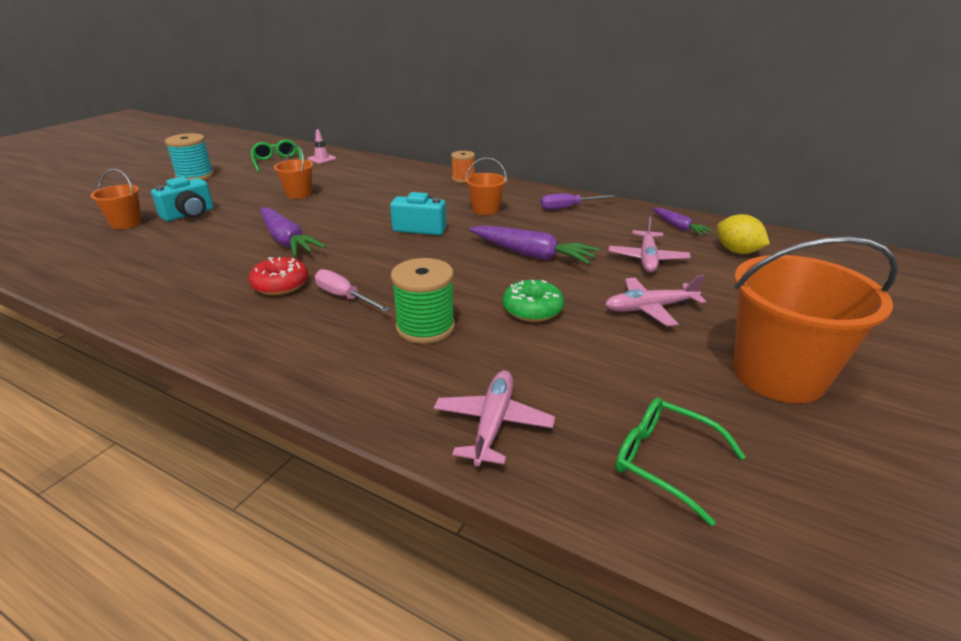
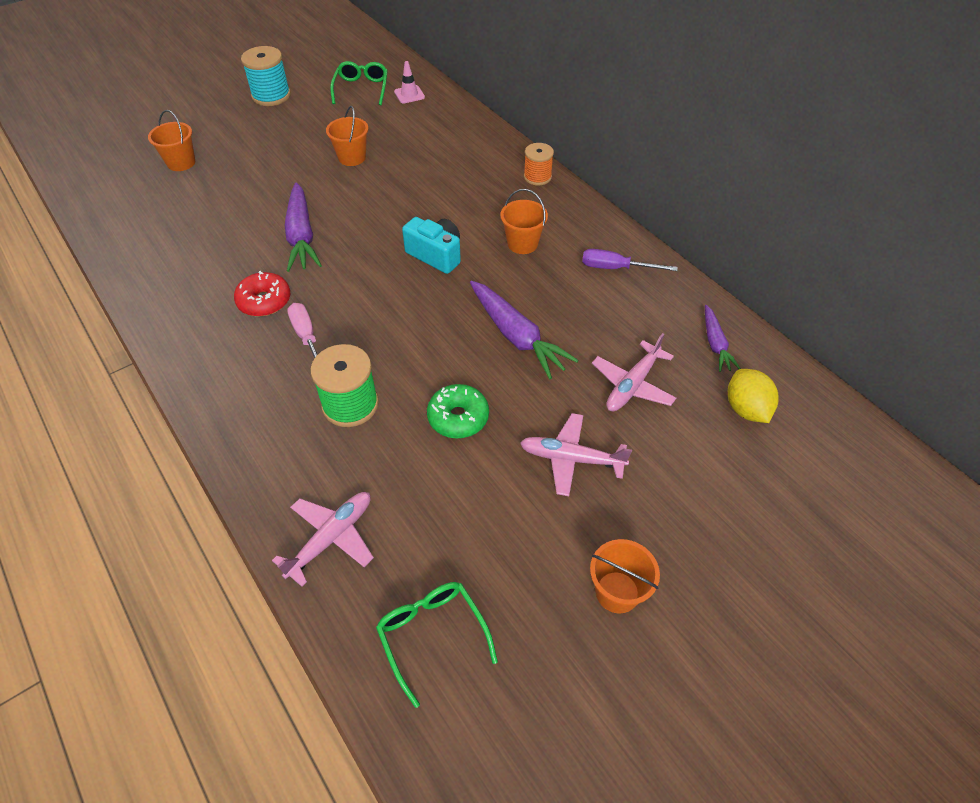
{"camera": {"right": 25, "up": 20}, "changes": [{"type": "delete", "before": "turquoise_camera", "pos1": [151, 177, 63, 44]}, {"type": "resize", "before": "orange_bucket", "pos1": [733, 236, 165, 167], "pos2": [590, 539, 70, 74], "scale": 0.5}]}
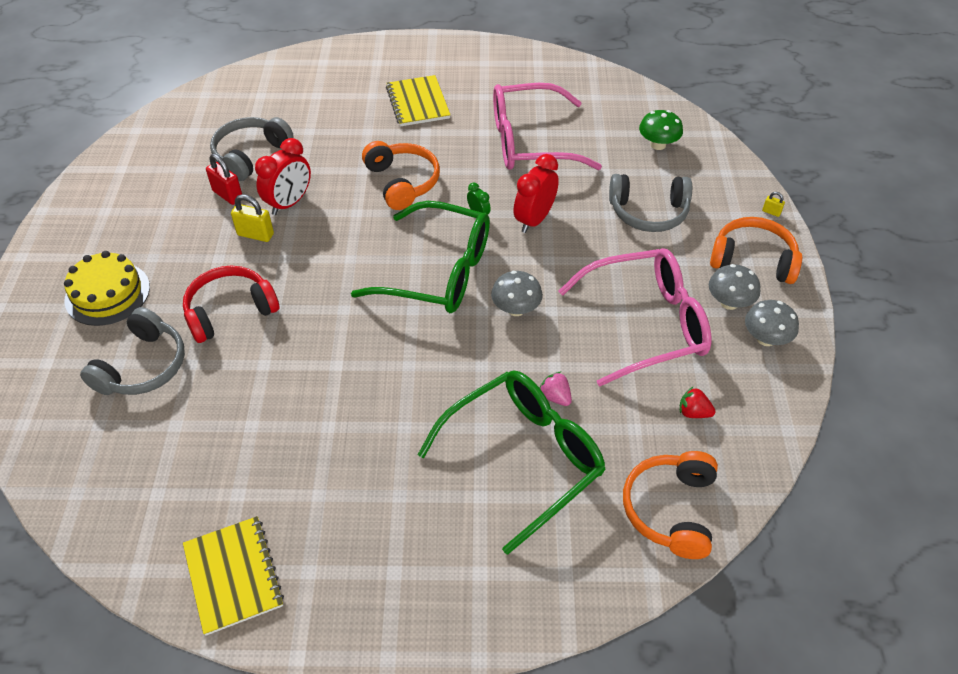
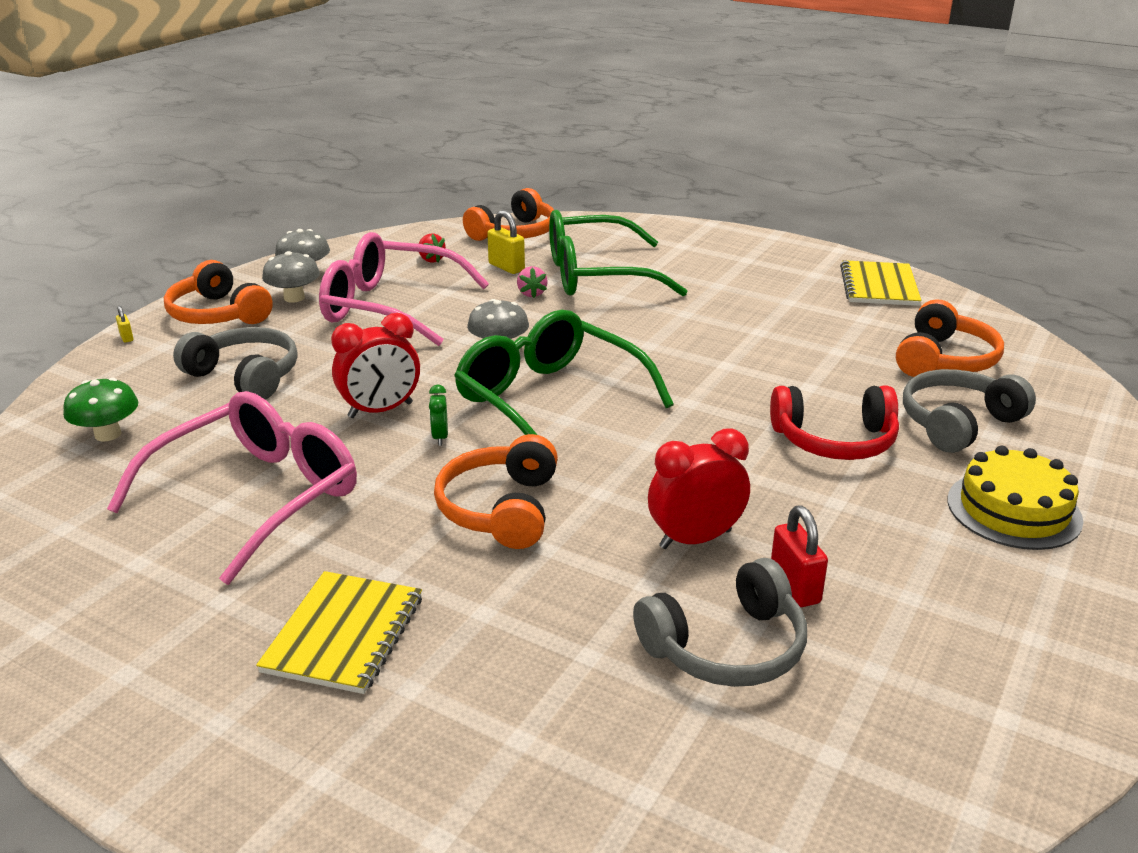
{"camera": {"right": -150, "up": -20}, "changes": [{"type": "move", "before": "yellow_padlock", "pos1": [231, 194, 43, 48], "pos2": [487, 210, 38, 64]}, {"type": "rotate", "before": "pink_glasses", "pos1": [493, 83, 109, 87], "pos2": [107, 391, 250, 194], "turn": -75}, {"type": "insert", "after": "orange_headphones", "pos2": [896, 299, 108, 78]}]}
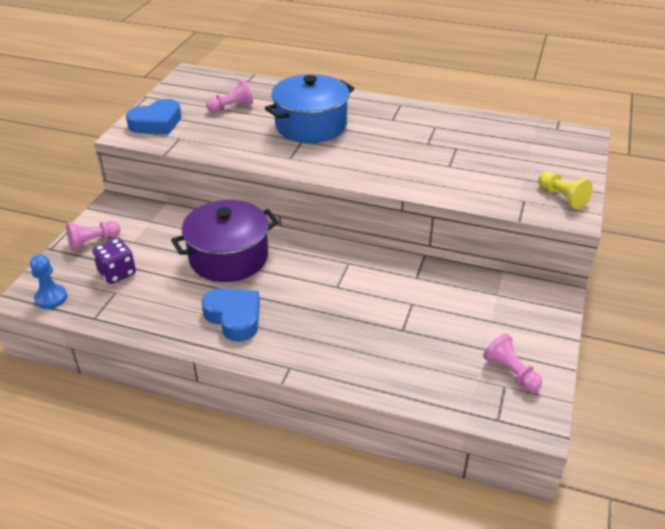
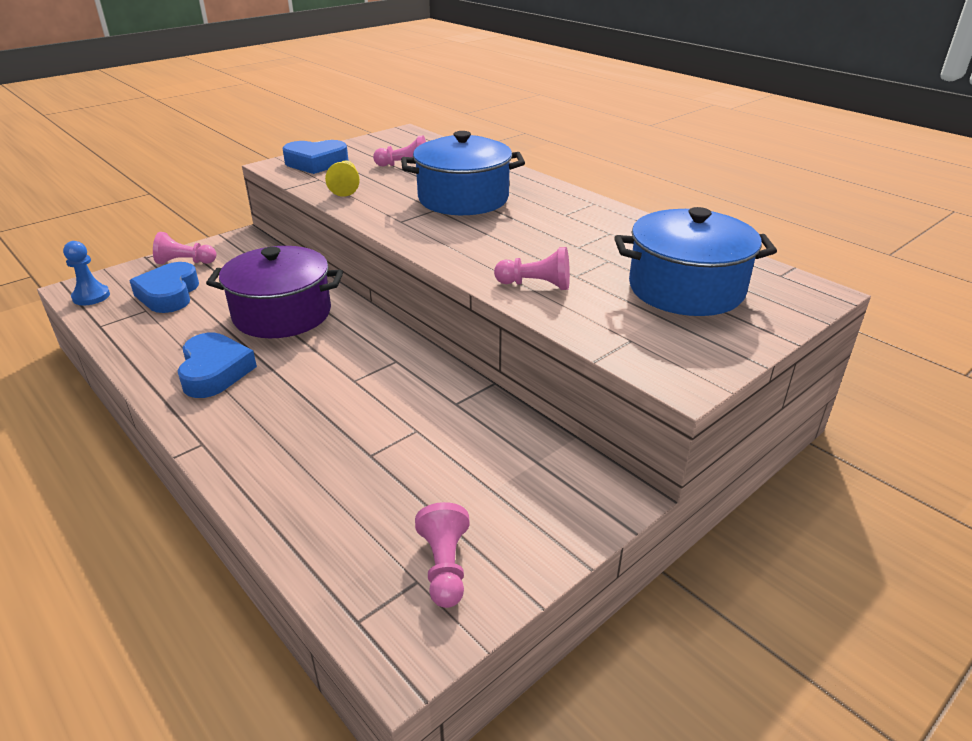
{"camera": {"right": 30, "up": -5}, "changes": [{"type": "replace", "before": "purple_dice", "after": "blue_heart", "pos1": [92, 238, 44, 46], "pos2": [129, 262, 70, 51]}, {"type": "move", "before": "yellow_pawn", "pos1": [538, 171, 55, 38], "pos2": [325, 160, 35, 37]}, {"type": "insert", "after": "pink_pawn", "pos2": [494, 247, 76, 43]}, {"type": "insert", "after": "blue_pot", "pos2": [614, 207, 163, 109]}]}
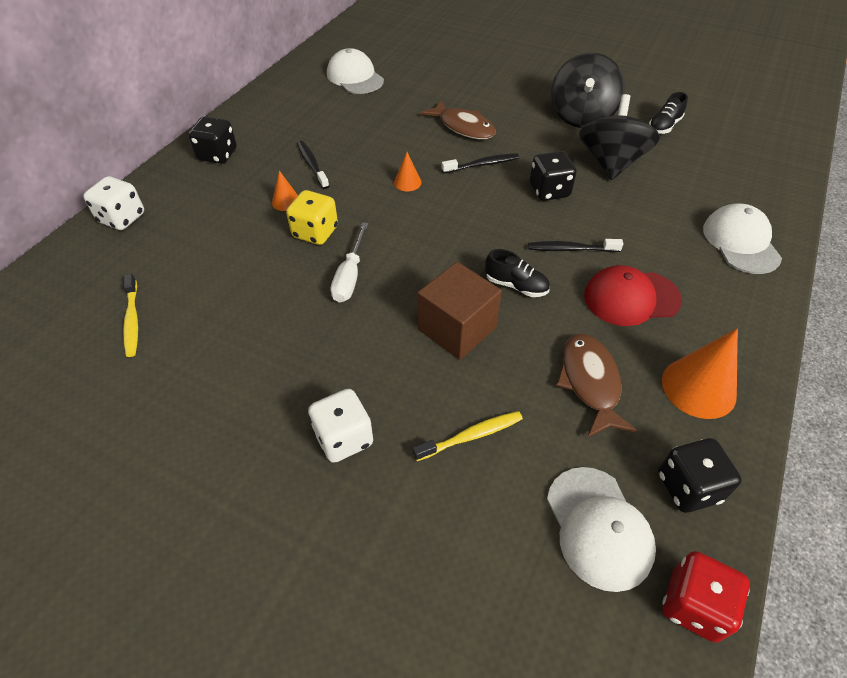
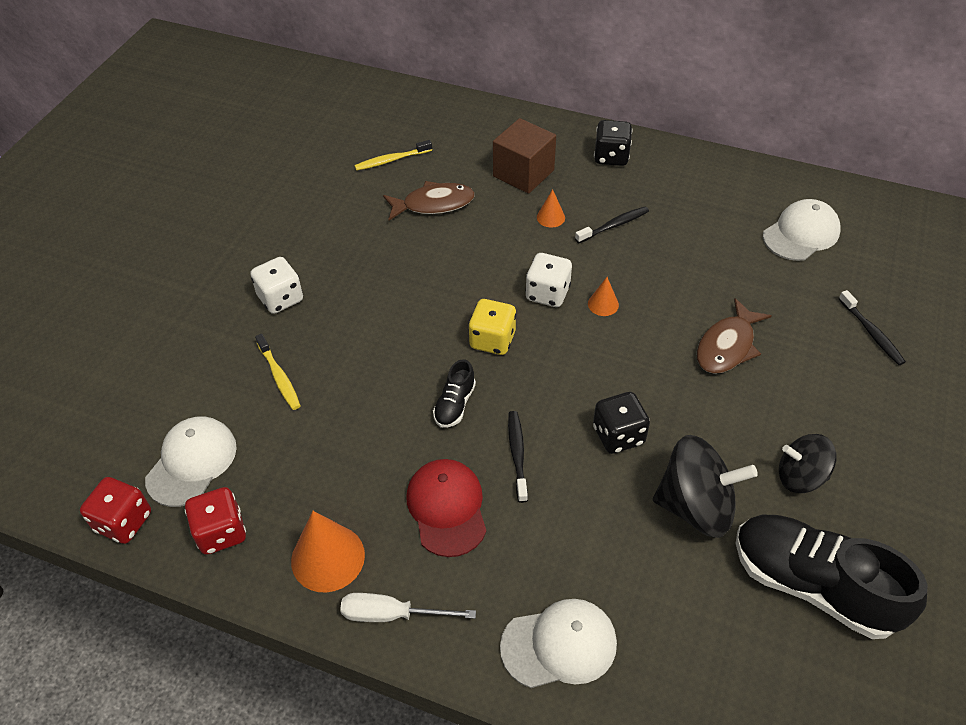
{"camera": {"right": 85, "up": 0}, "changes": [{"type": "move", "before": "white_dice", "pos1": [83, 176, 61, 54], "pos2": [525, 253, 47, 54]}, {"type": "move", "before": "yellow_dice", "pos1": [286, 190, 52, 55], "pos2": [468, 299, 49, 56]}, {"type": "move", "before": "white_screwdriver", "pos1": [330, 223, 38, 80], "pos2": [340, 593, 136, 29]}, {"type": "move", "before": "brown_cube", "pos1": [418, 262, 84, 98], "pos2": [493, 118, 63, 76]}, {"type": "move", "before": "black_toothbrush", "pos1": [442, 153, 77, 20], "pos2": [839, 290, 67, 75]}, {"type": "rotate", "before": "white_cap", "pos1": [547, 467, 109, 125], "pos2": [145, 416, 92, 91], "turn": 135}, {"type": "resize", "before": "black_spinning_top", "pos1": [551, 53, 74, 75], "pos2": [779, 434, 58, 59], "scale": 0.64}, {"type": "move", "before": "brown_fish", "pos1": [556, 334, 81, 103], "pos2": [383, 181, 92, 40]}, {"type": "resize", "before": "black_shoe", "pos1": [649, 92, 39, 42], "pos2": [736, 515, 192, 124], "scale": 2.18}, {"type": "recolor", "before": "black_dice", "after": "red_dice", "pos1": [658, 438, 84, 75], "pos2": [185, 487, 61, 68]}]}
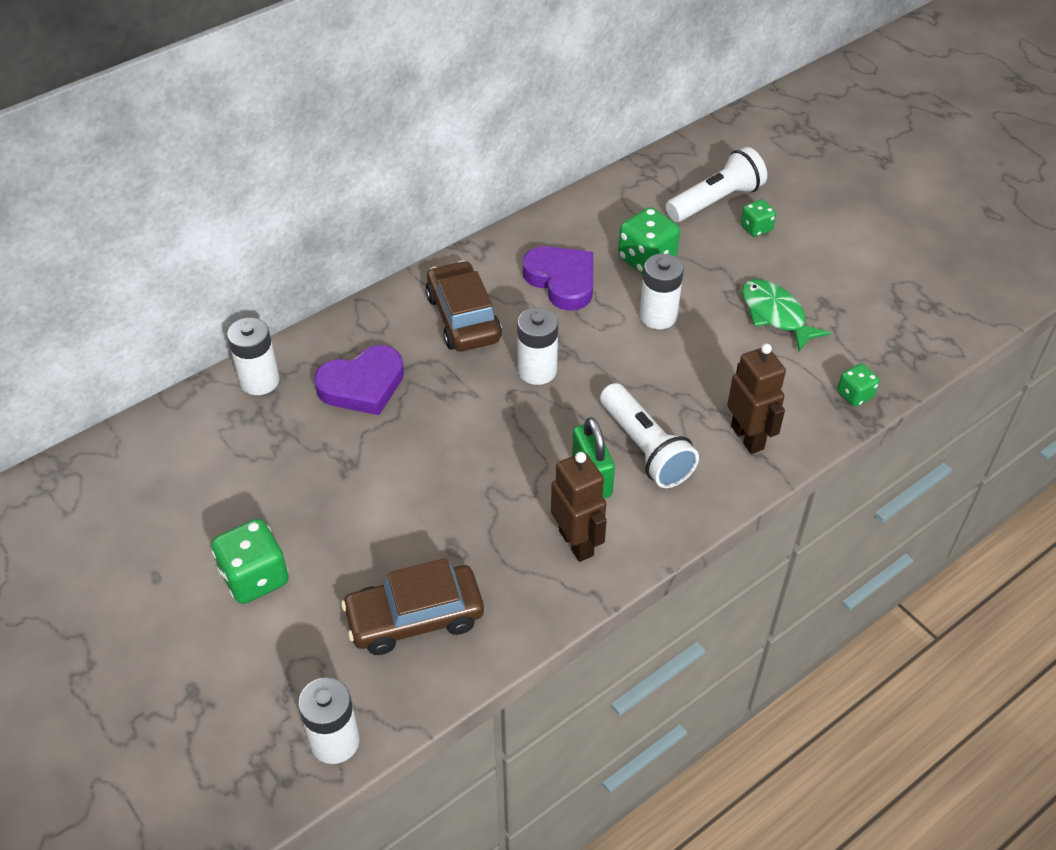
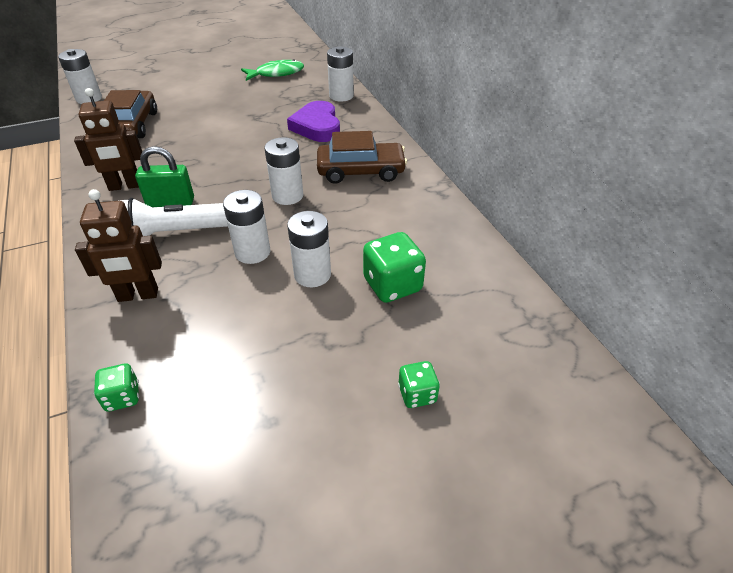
{"camera": {"right": 105, "up": -5}, "changes": [{"type": "delete", "before": "green_dice", "pos1": [212, 519, 77, 85]}, {"type": "delete", "before": "purple_heart", "pos1": [523, 246, 70, 65]}, {"type": "delete", "before": "white_flashlight", "pos1": [666, 147, 101, 75]}, {"type": "move", "before": "green_fish", "pos1": [742, 279, 89, 72], "pos2": [241, 59, 63, 22]}, {"type": "insert", "after": "white_battery", "pos2": [223, 190, 47, 74]}]}
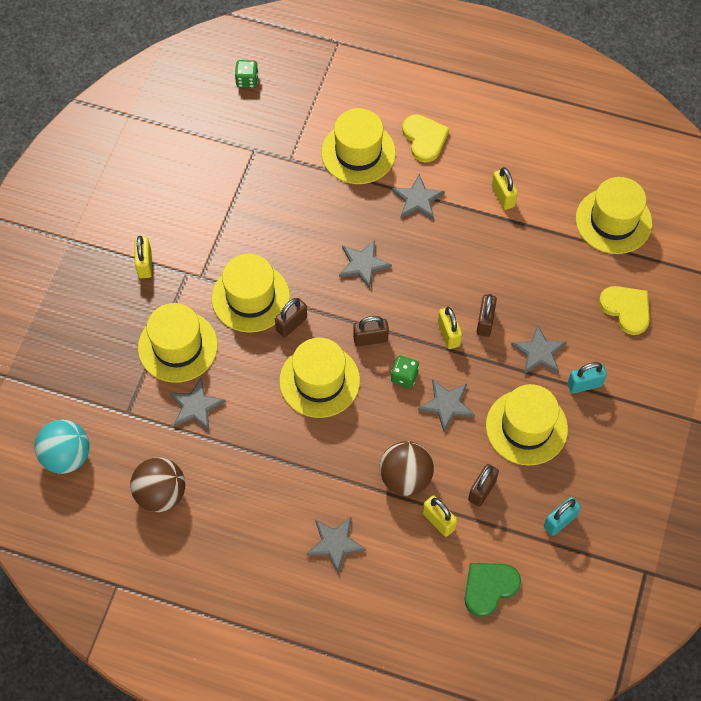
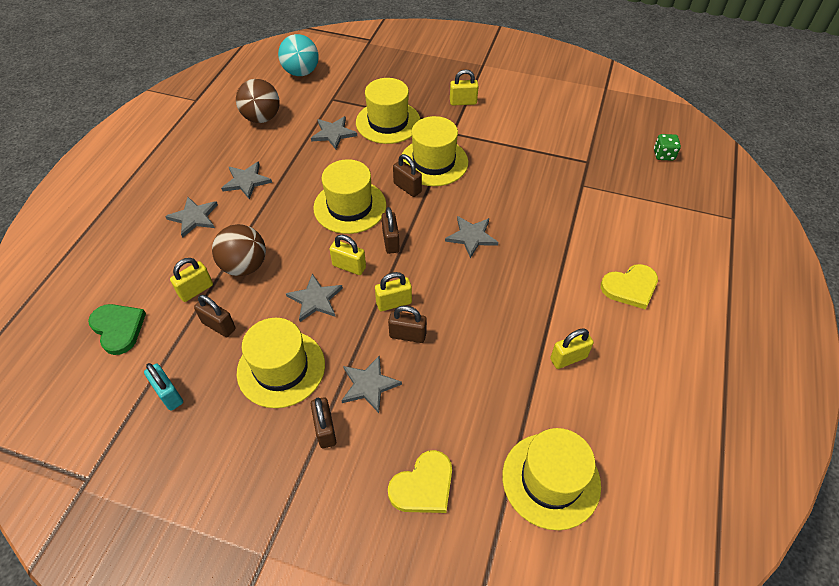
{"camera": {"right": 90, "up": -10}, "changes": [{"type": "delete", "before": "yellow_hat", "pos1": [321, 108, 75, 76]}, {"type": "replace", "before": "green_dice", "after": "yellow_padlock", "pos1": [391, 356, 28, 32], "pos2": [330, 235, 36, 40]}, {"type": "move", "before": "grey_star", "pos1": [392, 174, 53, 46], "pos2": [221, 161, 51, 38]}, {"type": "recolor", "before": "turquoise_padlock", "after": "brown_padlock", "pos1": [567, 362, 40, 32], "pos2": [311, 397, 25, 51]}]}
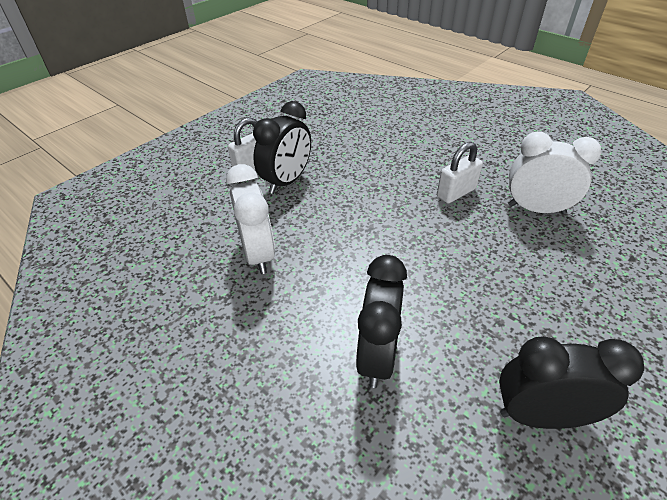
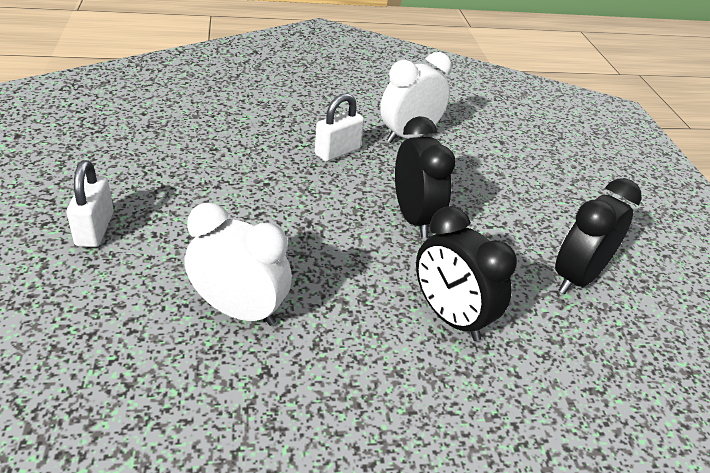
{"camera": {"right": -55, "up": -5}, "changes": [{"type": "move", "before": "black_clock", "pos1": [253, 101, 58, 93], "pos2": [395, 116, 61, 122]}, {"type": "rotate", "before": "white_padlock", "pos1": [437, 142, 46, 61], "pos2": [315, 93, 49, 69], "turn": 45}]}
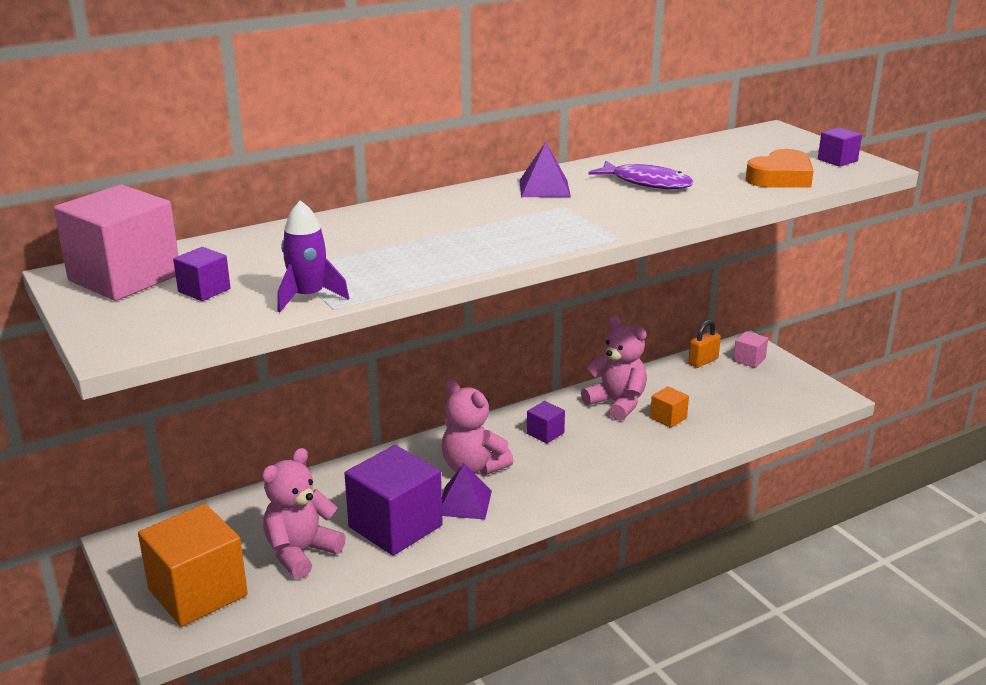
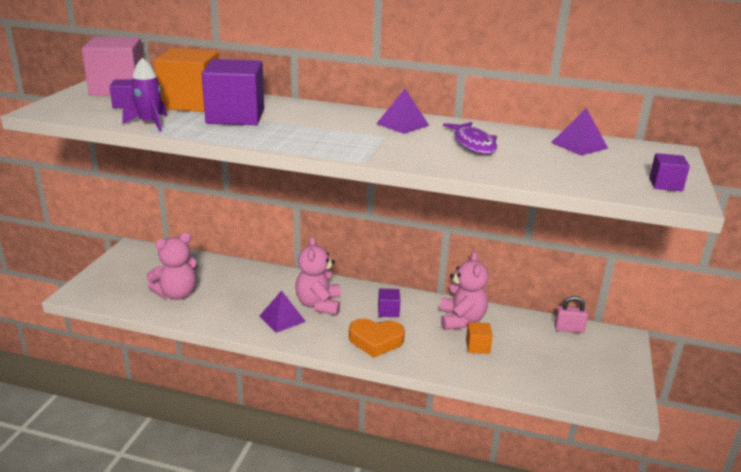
{"camera": {"right": 45, "up": 0}, "changes": [{"type": "move", "before": "orange_cube", "pos1": [138, 504, 110, 123], "pos2": [154, 48, 65, 64]}, {"type": "rotate", "before": "pink_teddy_bear", "pos1": [262, 448, 84, 131], "pos2": [146, 233, 52, 67], "turn": 150}, {"type": "move", "before": "purple_cube", "pos1": [344, 445, 99, 111], "pos2": [202, 59, 62, 66]}, {"type": "recolor", "before": "orange_padlock", "after": "pink_padlock", "pos1": [688, 320, 33, 48], "pos2": [554, 296, 34, 37]}, {"type": "delete", "before": "pink_cube", "pos1": [733, 331, 35, 37]}, {"type": "move", "before": "orange_heart", "pos1": [746, 149, 67, 39], "pos2": [349, 319, 56, 39]}, {"type": "insert", "after": "purple_pyramid", "pos2": [551, 108, 57, 48]}]}
